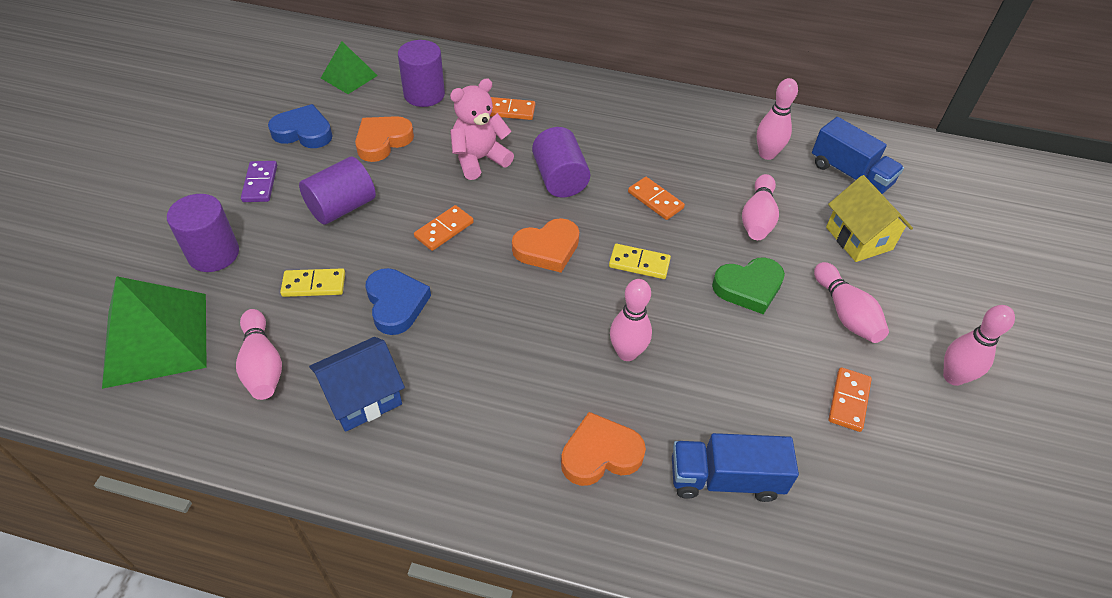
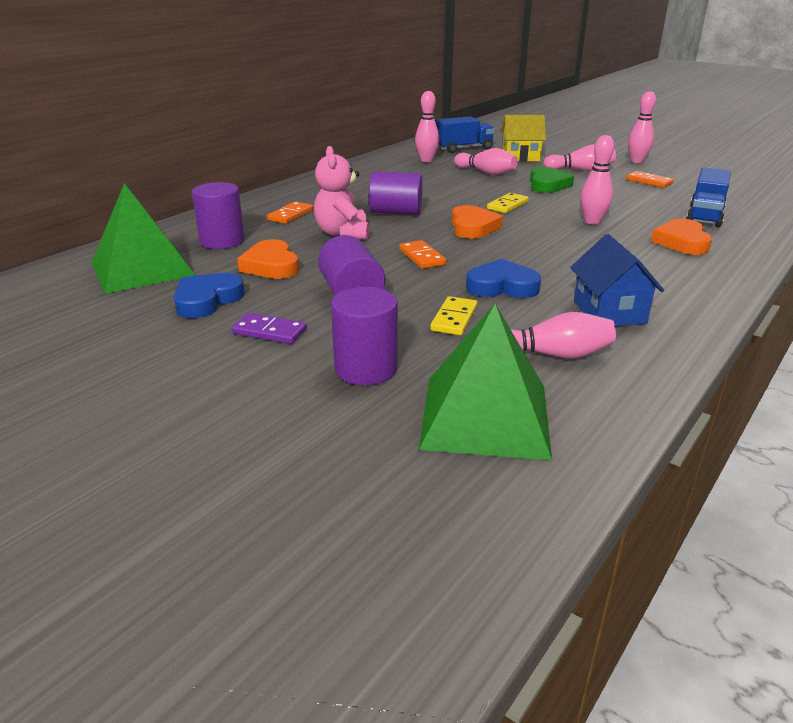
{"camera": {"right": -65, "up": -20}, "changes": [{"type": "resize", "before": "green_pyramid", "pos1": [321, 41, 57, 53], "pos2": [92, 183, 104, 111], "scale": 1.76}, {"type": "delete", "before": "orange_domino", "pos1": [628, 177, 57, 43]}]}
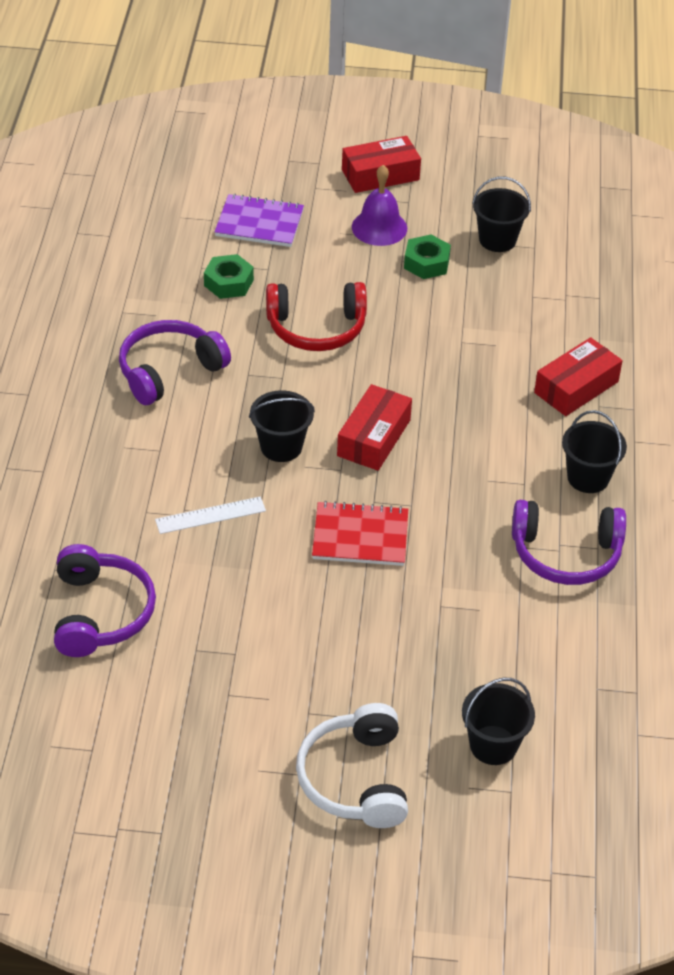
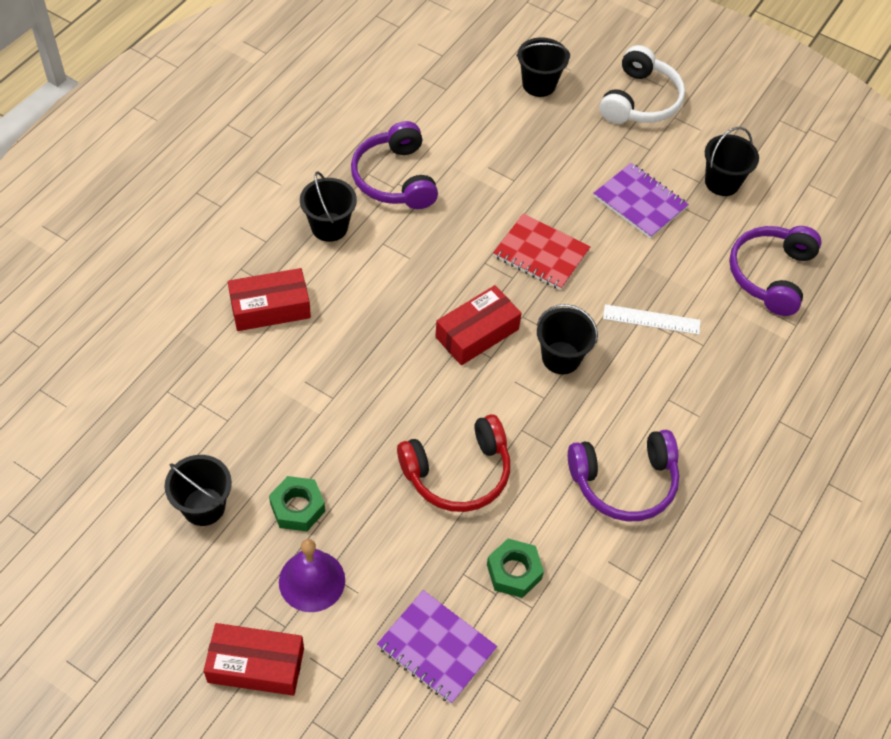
{"camera": {"right": -155, "up": 10}, "changes": [{"type": "rotate", "before": "red_headphones", "pos1": [266, 282, 101, 69], "pos2": [397, 414, 113, 98], "turn": 135}, {"type": "rotate", "before": "purple_headphones", "pos1": [512, 500, 114, 85], "pos2": [351, 121, 87, 88], "turn": -135}, {"type": "insert", "after": "purple_notebook", "pos2": [593, 163, 96, 76]}, {"type": "insert", "after": "black_bucket", "pos2": [705, 127, 54, 69]}]}
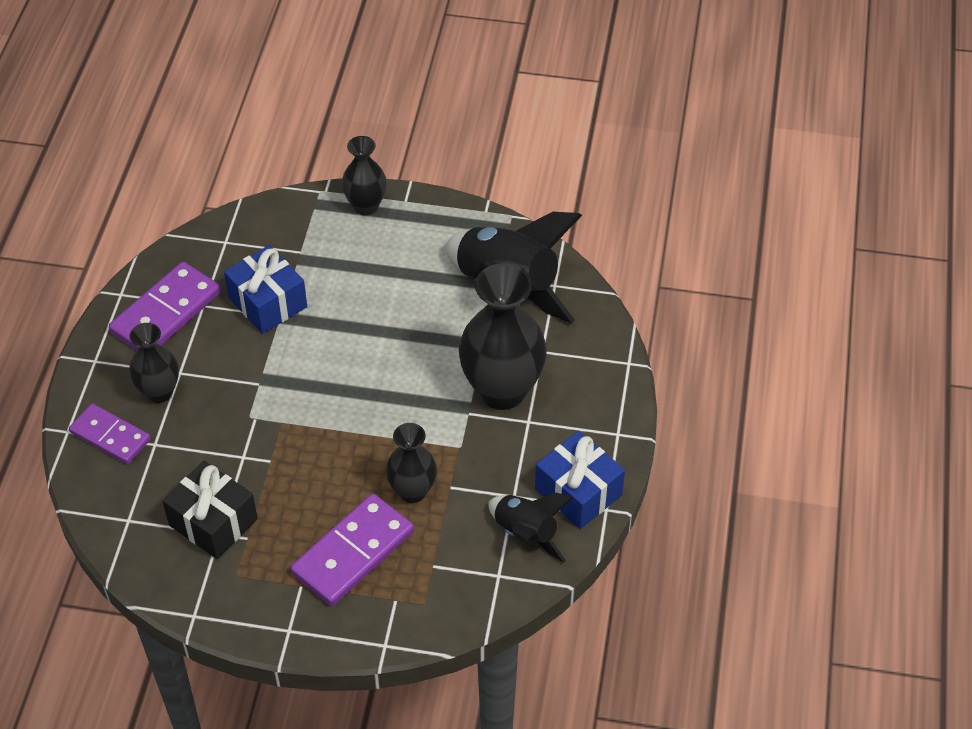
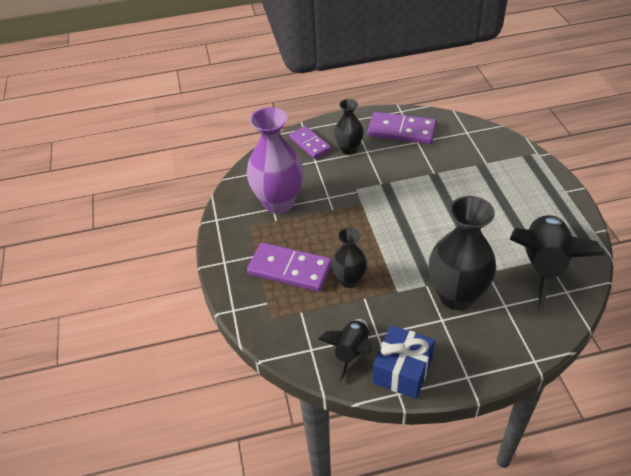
{"camera": {"right": 70, "up": -5}, "changes": [{"type": "rotate", "before": "purple_domino", "pos1": [69, 403, 82, 61], "pos2": [289, 126, 42, 33], "turn": -45}, {"type": "replace", "before": "black_gift", "after": "purple_vase", "pos1": [162, 461, 96, 98], "pos2": [247, 107, 57, 107]}, {"type": "delete", "before": "blue_gift", "pos1": [224, 245, 83, 89]}, {"type": "delete", "before": "black_vase", "pos1": [342, 136, 45, 79]}]}
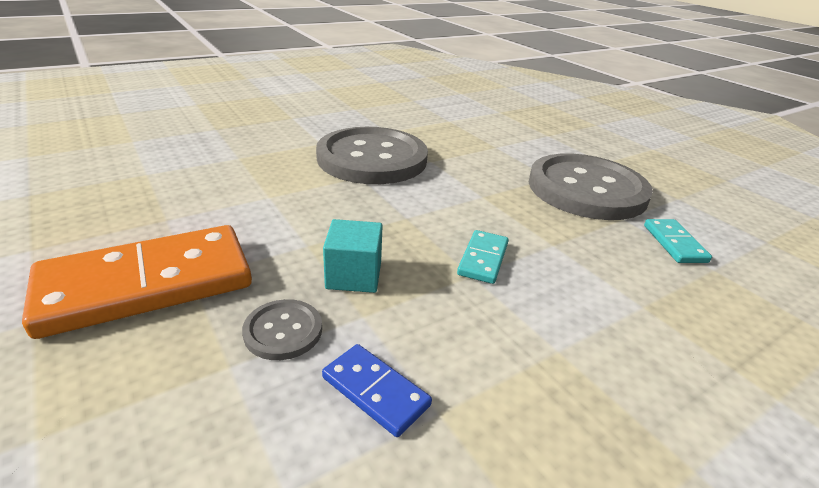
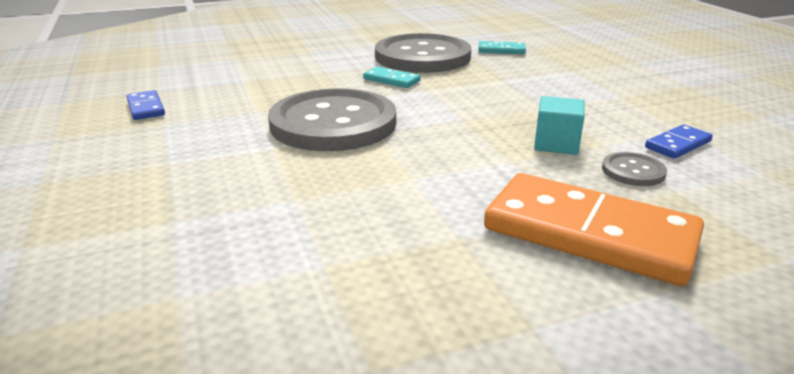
{"camera": {"right": -75, "up": -5}, "changes": [{"type": "rotate", "before": "orange_domino", "pos1": [22, 225, 230, 114], "pos2": [484, 173, 220, 113], "turn": -45}, {"type": "move", "before": "turquoise_domino", "pos1": [457, 230, 52, 54], "pos2": [363, 66, 58, 22]}, {"type": "insert", "after": "blue_domino", "pos2": [126, 90, 39, 30]}]}
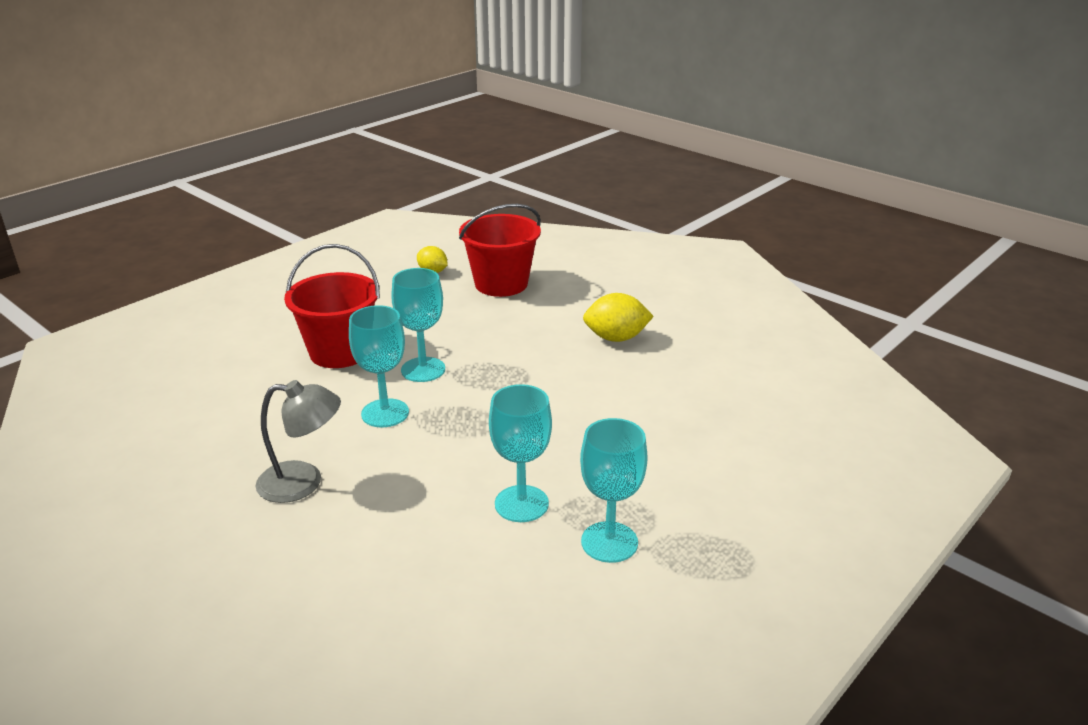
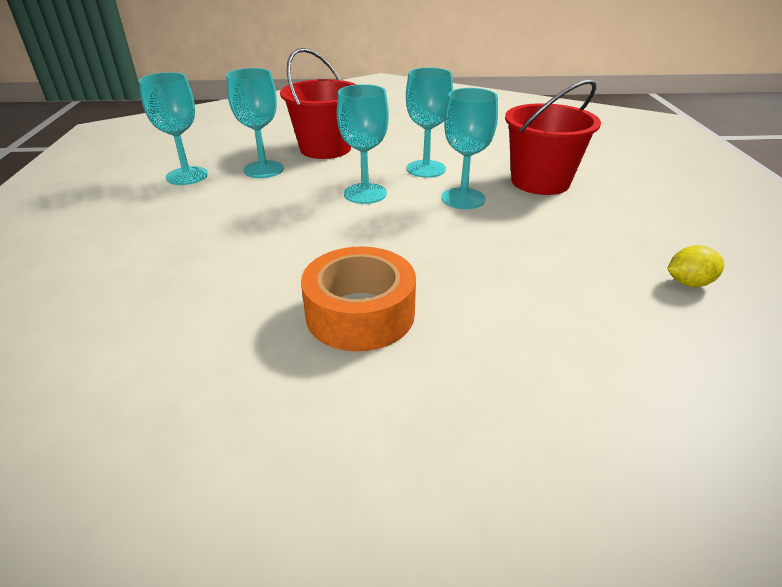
{"camera": {"right": 135, "up": 5}, "changes": [{"type": "delete", "before": "grey_lamp", "pos1": [256, 380, 85, 123]}, {"type": "move", "before": "red_bucket", "pos1": [459, 204, 82, 93], "pos2": [280, 48, 77, 111]}, {"type": "replace", "before": "yellow_lemon", "after": "orange_tape", "pos1": [583, 293, 71, 49], "pos2": [301, 246, 115, 105]}, {"type": "insert", "after": "turquoise_goblet", "pos2": [337, 84, 52, 120]}]}
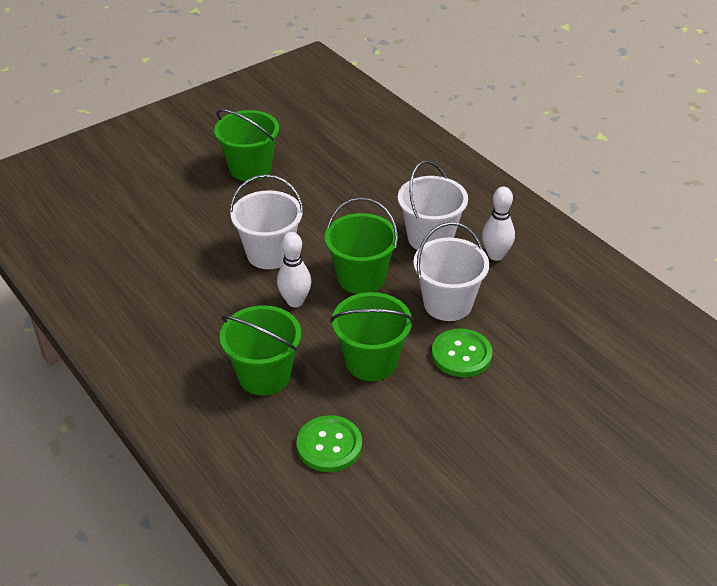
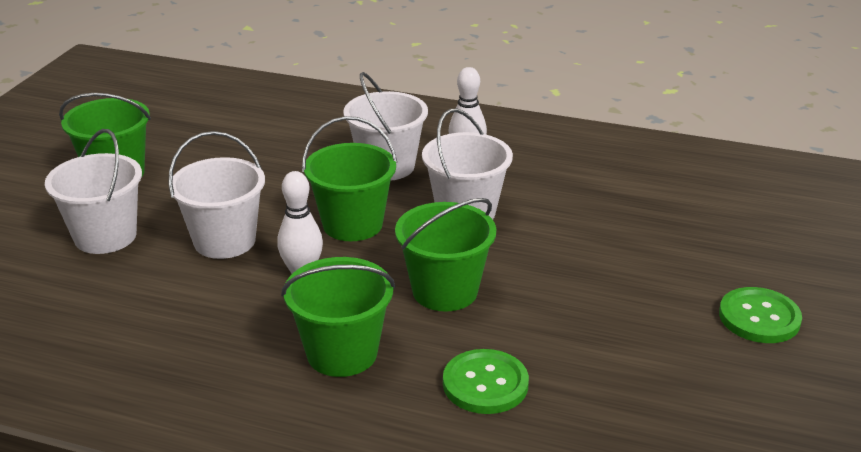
{"camera": {"right": -35, "up": -10}, "changes": [{"type": "move", "before": "green_button", "pos1": [432, 328, 60, 49], "pos2": [719, 287, 83, 56]}, {"type": "insert", "after": "white_bucket", "pos2": [45, 129, 97, 125]}]}
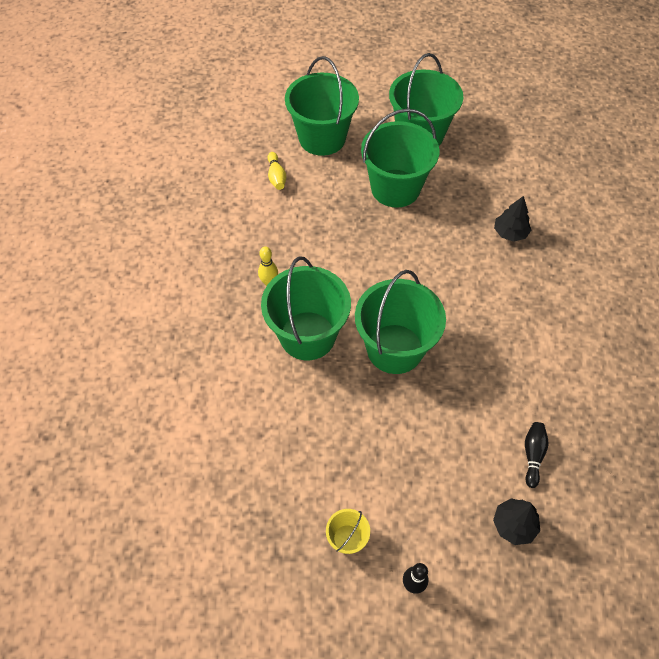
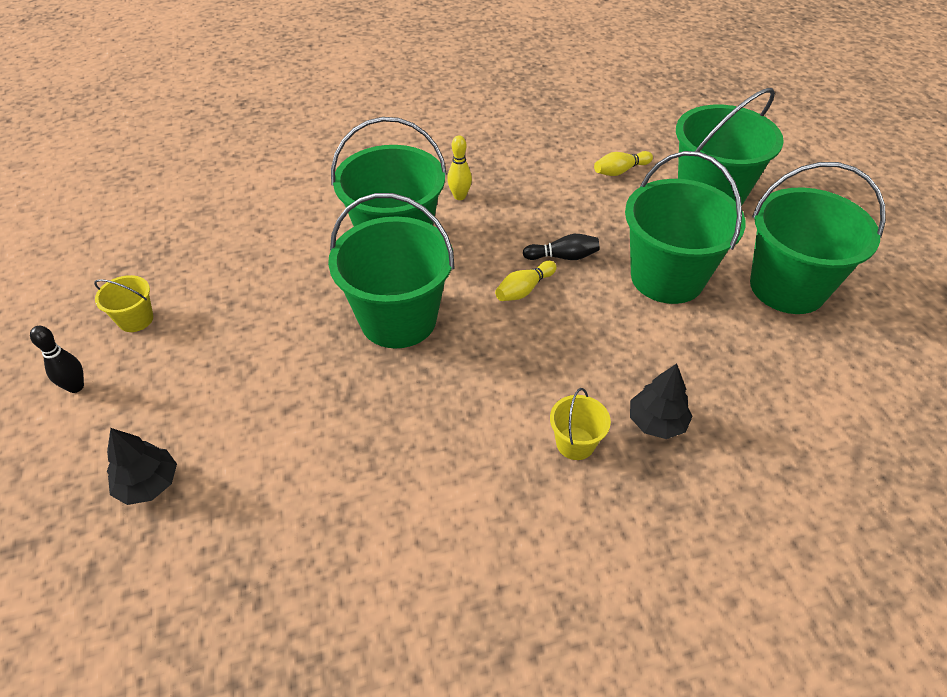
{"camera": {"right": 75, "up": -10}, "changes": [{"type": "move", "before": "black_bowling_pin", "pos1": [525, 422, 23, 66], "pos2": [523, 234, 76, 26]}, {"type": "insert", "after": "yellow_bowling_pin", "pos2": [495, 261, 62, 40]}, {"type": "insert", "after": "yellow_bucket", "pos2": [550, 388, 61, 72]}]}
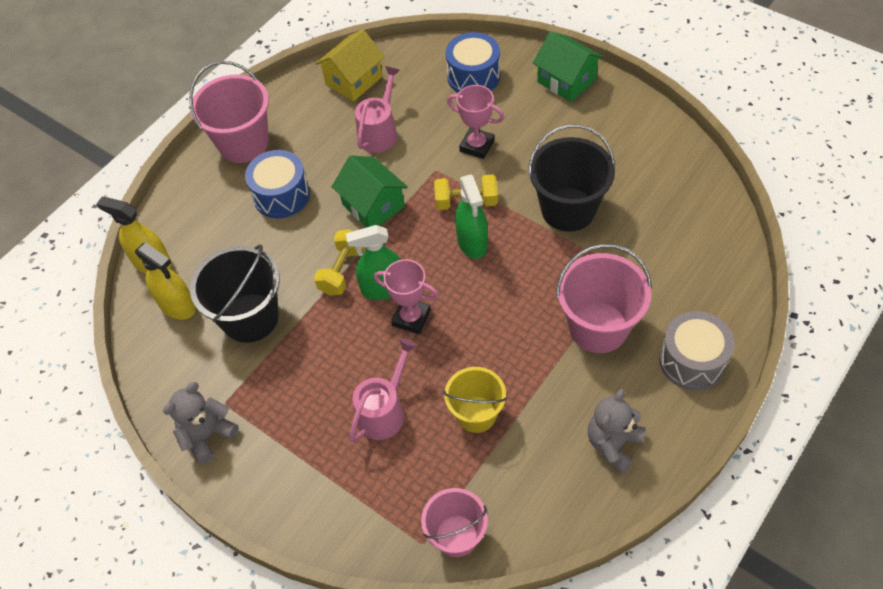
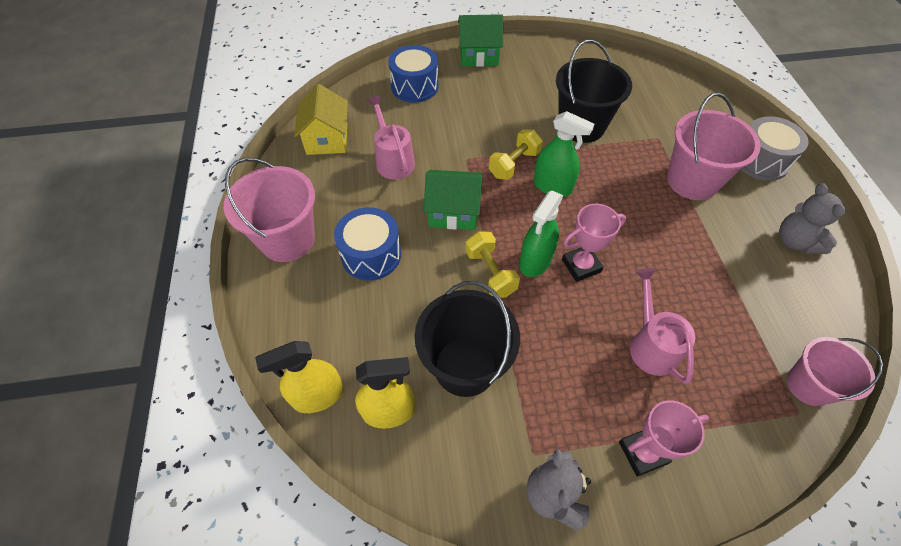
{"camera": {"right": -50, "up": 0}, "changes": [{"type": "delete", "before": "yellow_bucket", "pos1": [443, 367, 64, 66]}, {"type": "move", "before": "pink_trophy", "pos1": [447, 85, 58, 74], "pos2": [619, 400, 90, 77]}]}
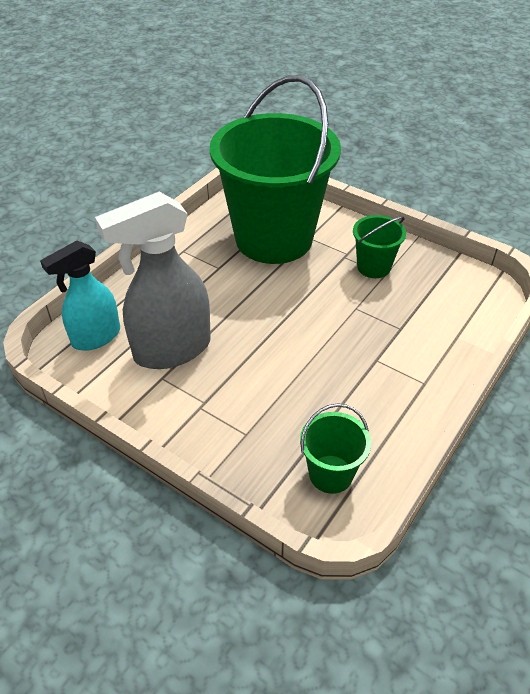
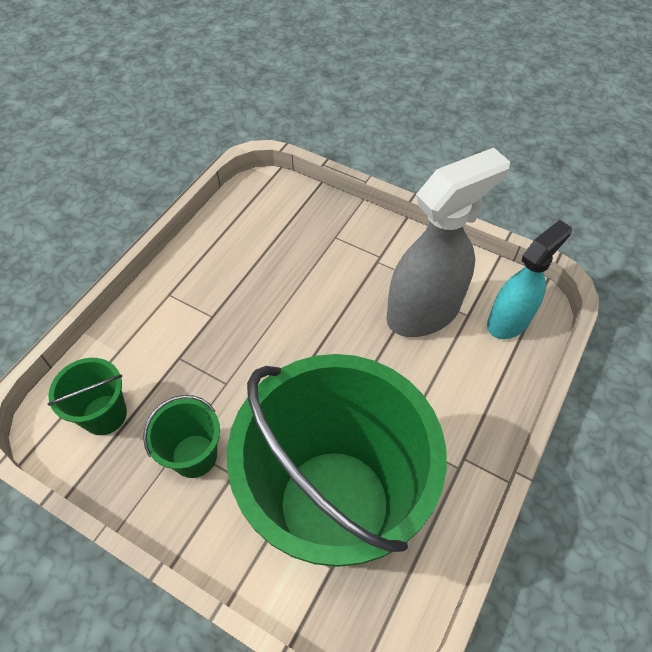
{"camera": {"right": 175, "up": 10}, "changes": [{"type": "move", "before": "green_bucket", "pos1": [300, 403, 71, 91], "pos2": [48, 358, 79, 77]}]}
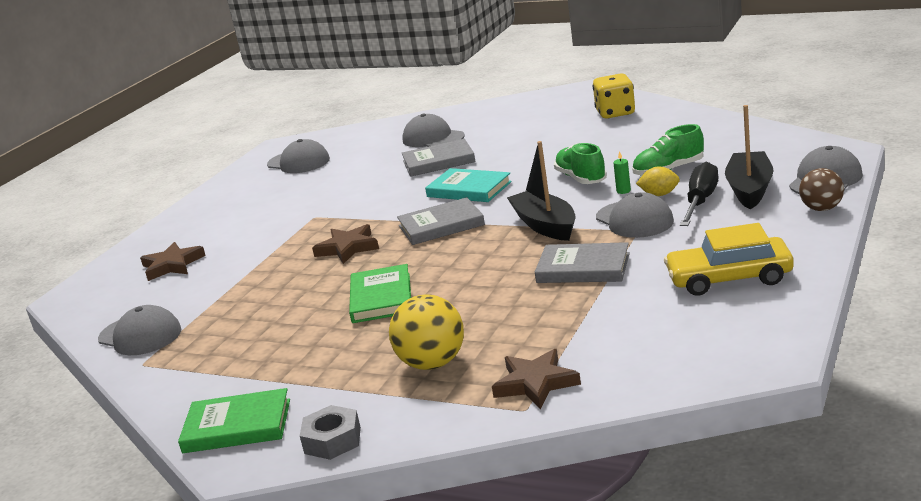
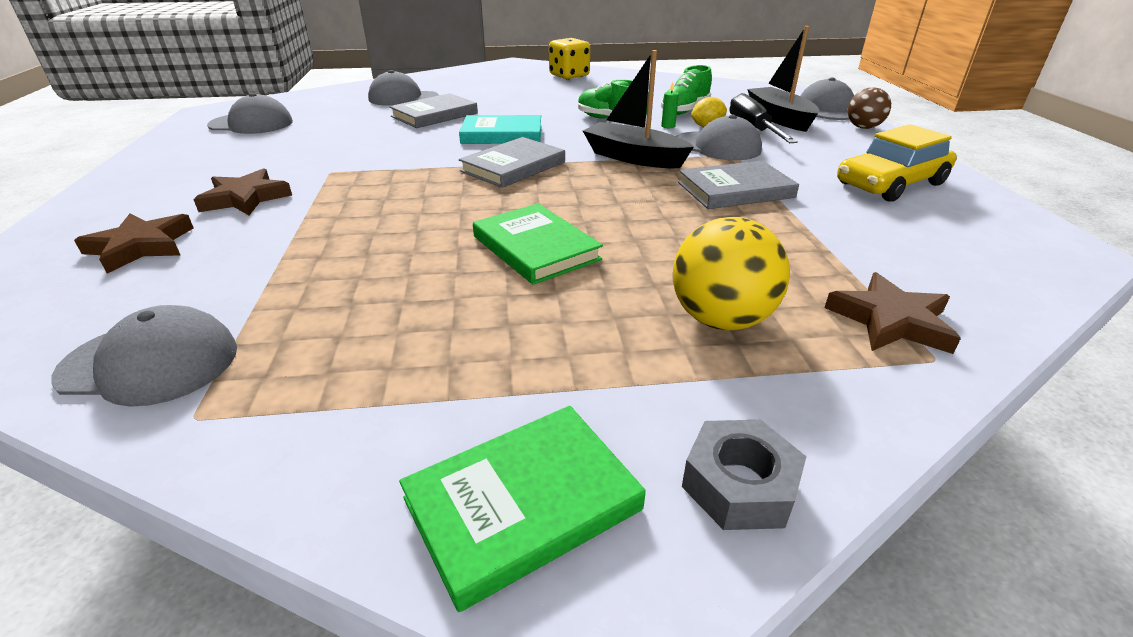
{"camera": {"right": -35, "up": 10}, "changes": [{"type": "move", "before": "brown_star", "pos1": [312, 224, 67, 40], "pos2": [193, 168, 99, 47]}]}
